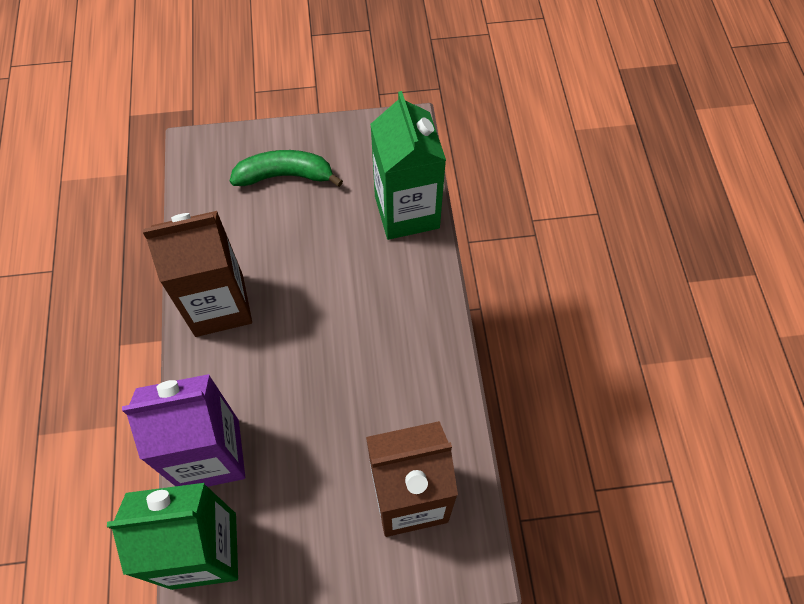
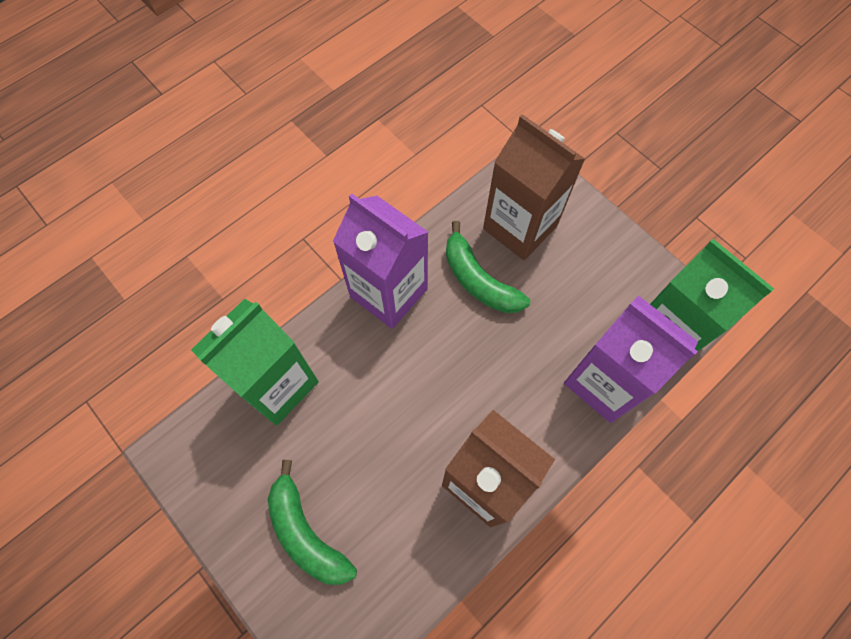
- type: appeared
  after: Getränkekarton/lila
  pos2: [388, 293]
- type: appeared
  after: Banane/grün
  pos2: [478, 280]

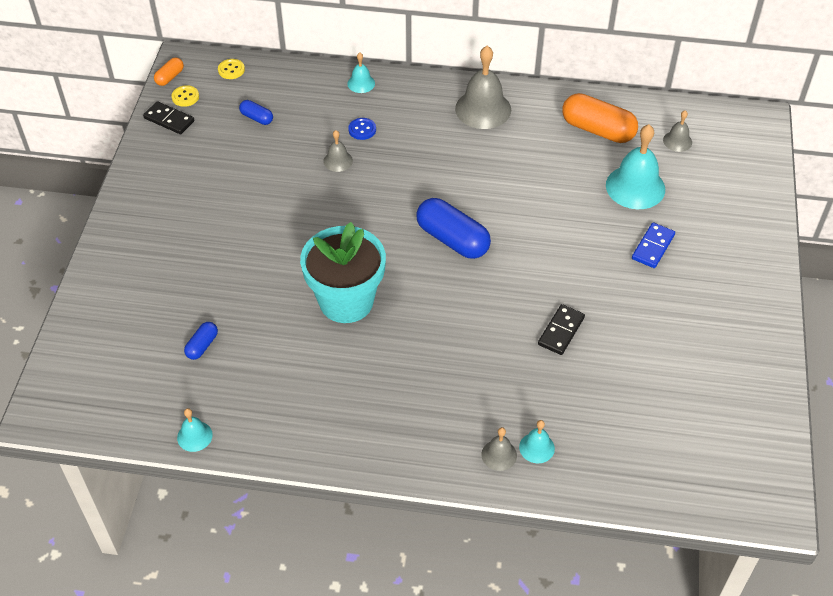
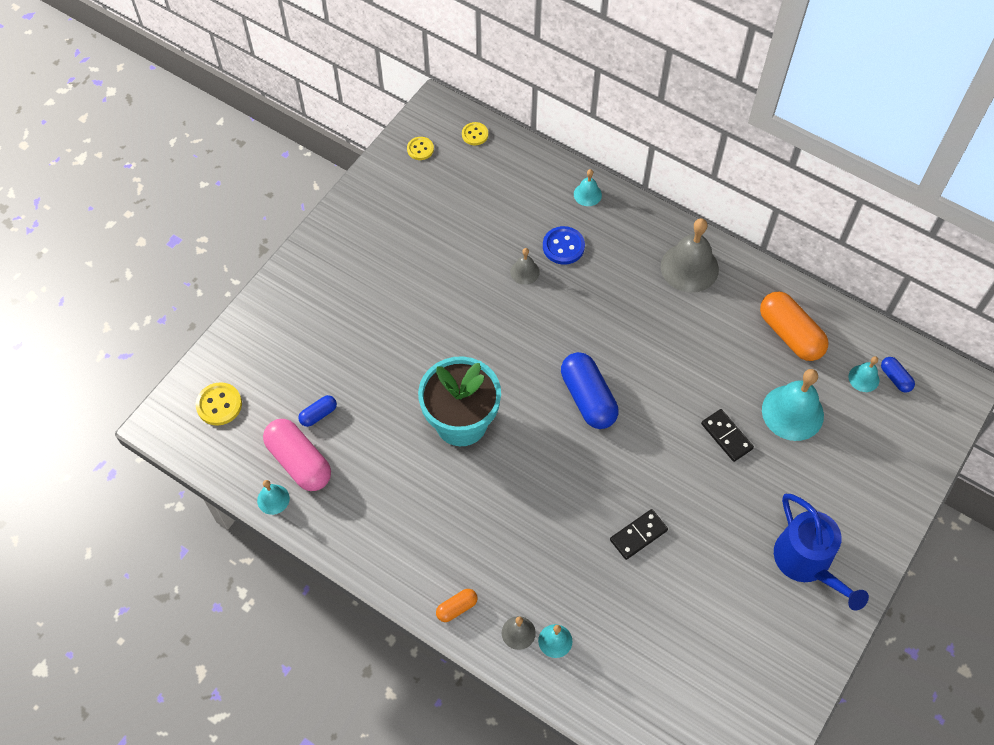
- type: relocated
  before: Kapsel/orange
  pos1: [170, 77]
  pos2: [457, 608]
- type: relocated
  before: Kapsel/blau
  pos1: [257, 118]
  pos2: [895, 378]
- type: relocated
  before: Dominostein/schwarz
  pos1: [169, 119]
  pos2: [726, 436]
- type: colour
  before: Glocke/grau
  after: Glocke/türkis
  pos1: [677, 141]
  pos2: [863, 378]
- type: size
  before: Knopf/blau
  pos1: [362, 130]
  pos2: [563, 246]
  scale: 1.5
- type: missing
  before: Dominostein/blau
  pos1: [653, 247]
- type: appeared
  after: Knopf/gelb
  pos2: [219, 405]
- type: appeared
  after: Kapsel/rosa
  pos2: [299, 462]
- type: appeared
  after: Gießkanne/blau
  pos2: [806, 562]

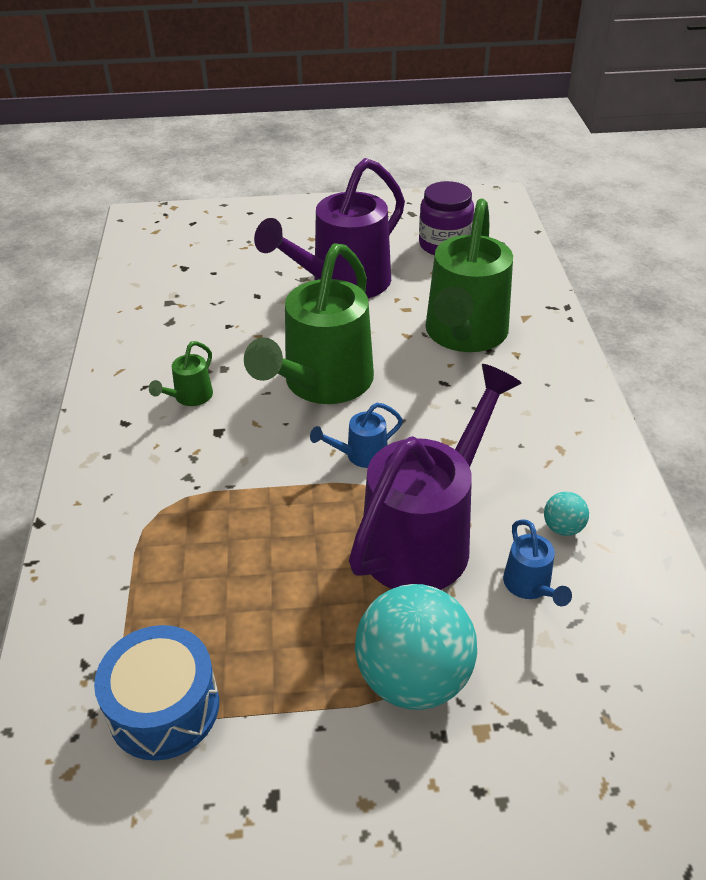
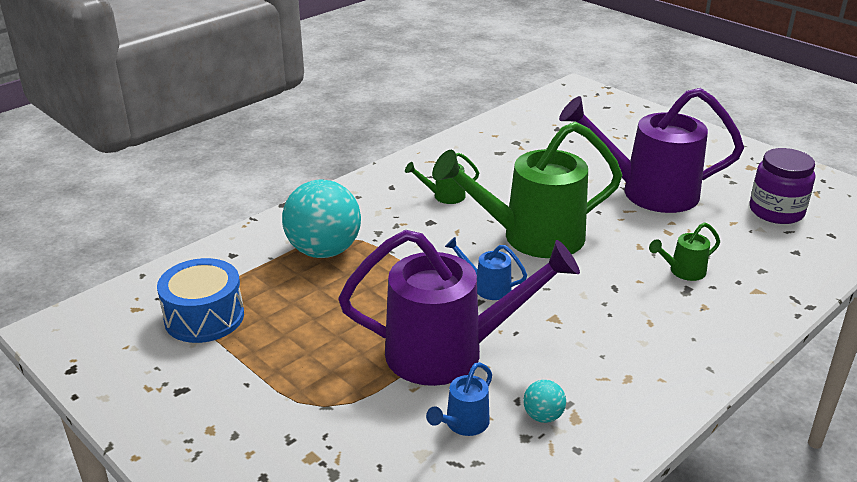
- type: size
  before: Gießkanne/grün
  pos1: [463, 335]
  pos2: [682, 271]
  scale: 0.42
- type: relocated
  before: Ball/türkis
  pos1: [413, 678]
  pos2: [324, 251]

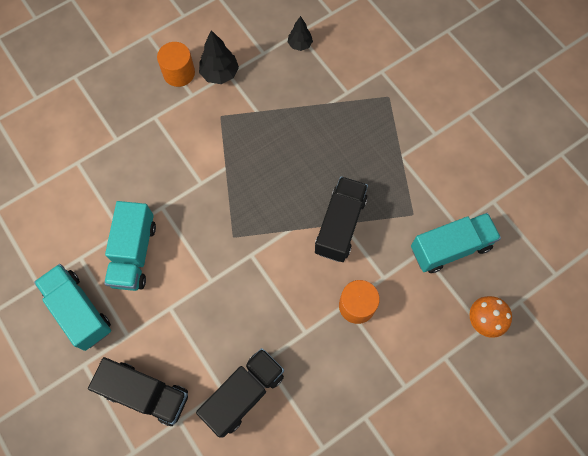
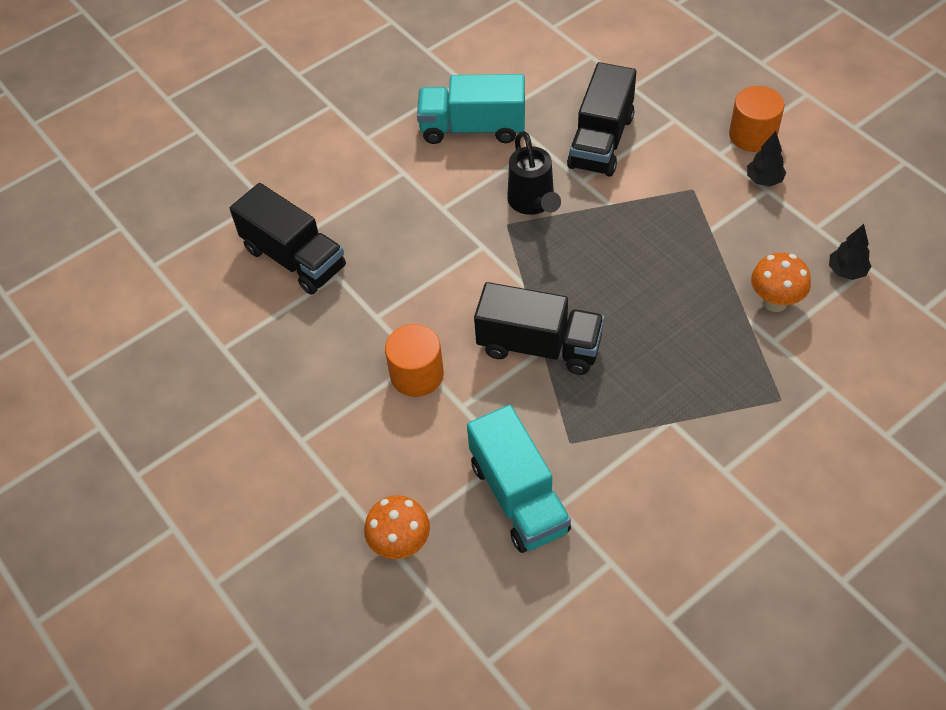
- type: size
  before: Baum/schwarz
  pos1: [220, 74]
  pos2: [764, 180]
  scale: 0.65
- type: missing
  before: Lastwagen/türkis
  pos1: [79, 311]
- type: relocated
  before: Lastwagen/schwarz
  pos1: [146, 393]
  pos2: [601, 141]
- type: appeared
  after: Gießkanne/schwarz
  pos2: [533, 203]
- type: appeared
  after: Pilz/orange
  pos2: [775, 302]

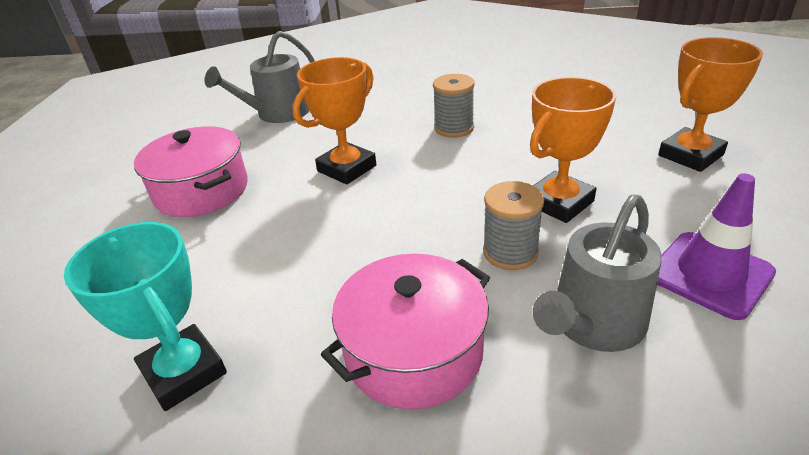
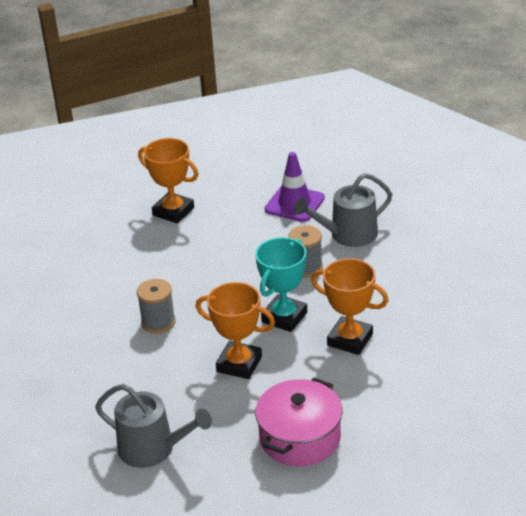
- type: relocated
  before: Pokal/orange
  pos1: [559, 202]
  pos2: [350, 340]
- type: spun
  before: Gießkanne/grau
  pos1: [593, 324]
  pos2: [348, 234]
  turn: 135
- type: relocated
  before: Pokal/türkis
  pos1: [184, 372]
  pos2: [284, 317]
- type: missing
  before: Kochtopf/rosa
  pos1: [414, 352]

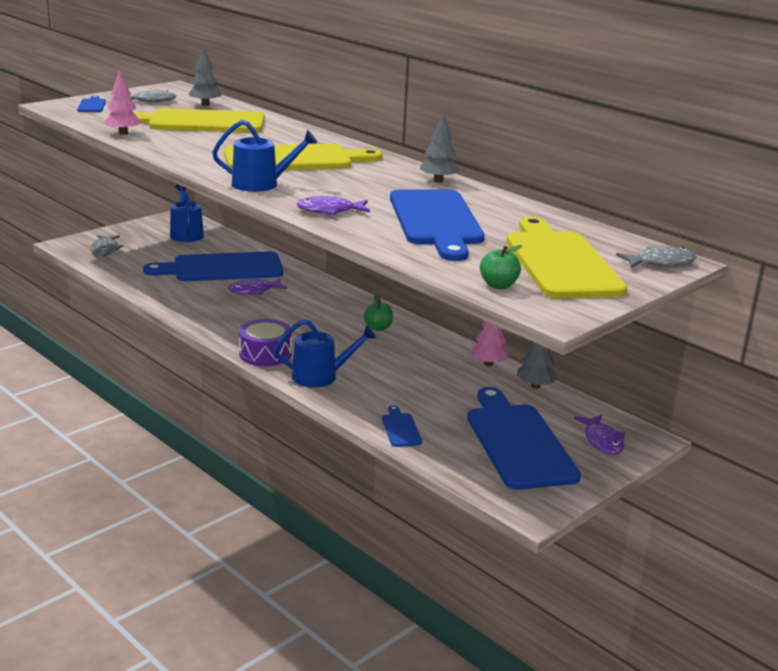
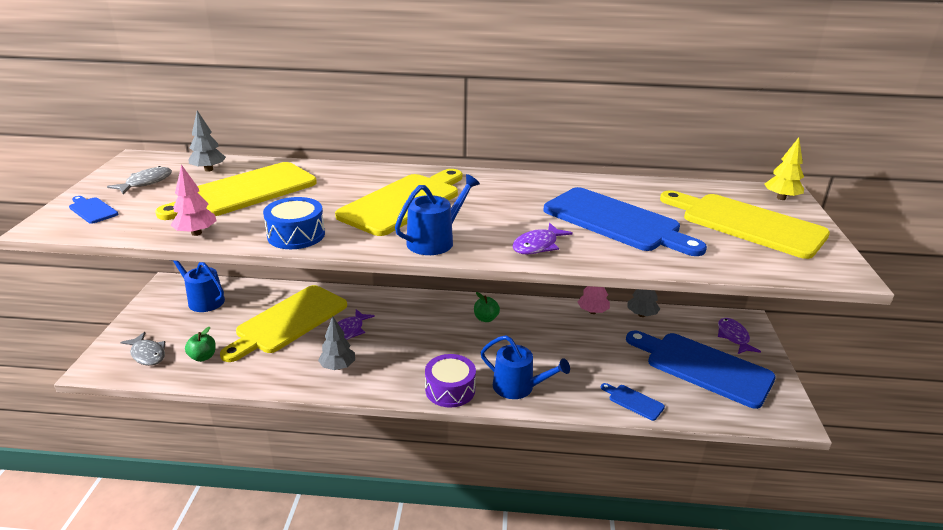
- type: relocated
  before: Baum/grau
  pos1: [438, 181]
  pos2: [338, 367]
- type: relocated
  before: Apfel/grün
  pos1: [498, 285]
  pos2: [203, 357]
- type: exchanged
  before: Fisch/grau
  after: Baum/gelb
  pos1: [660, 263]
  pos2: [781, 198]
- type: colour
  before: Schneidebrett/blau
  after: Schneidebrett/gelb
  pos1: [222, 268]
  pos2: [288, 321]
- type: spun
  before: Gießkanne/blau
  pos1: [320, 376]
  pos2: [518, 387]
  turn: 75
- type: spun
  before: Fisch/lila
  pos1: [602, 441]
  pos2: [733, 337]
  turn: -135
- type: appeared
  after: Trommel/blau
  pos2: [296, 235]

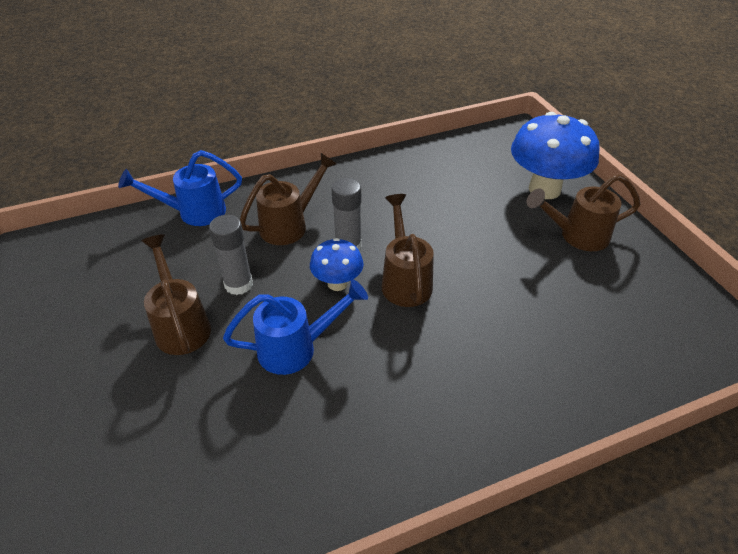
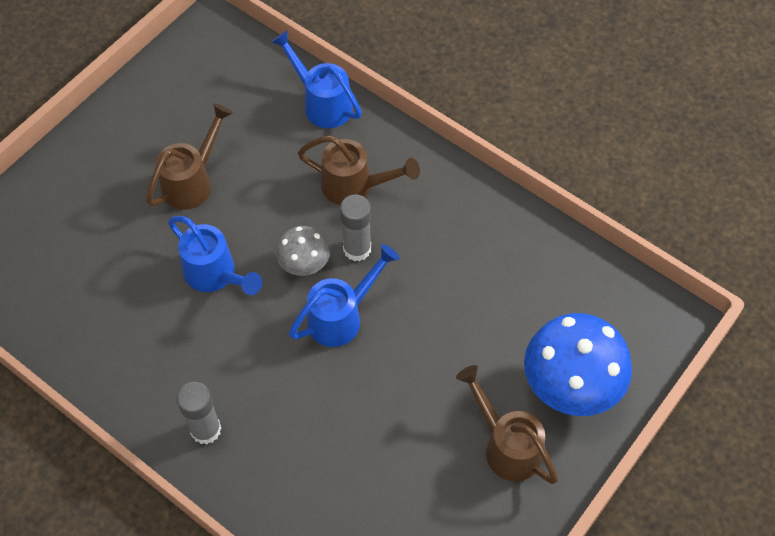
- type: colour
  before: Gießkanne/braun
  after: Gießkanne/blau
  pos1: [405, 279]
  pos2: [342, 316]
- type: relocated
  before: Klebestift/grau
  pos1: [238, 284]
  pos2: [206, 430]
- type: colour
  before: Pilz/blau
  after: Pilz/grau
  pos1: [337, 283]
  pos2: [304, 265]

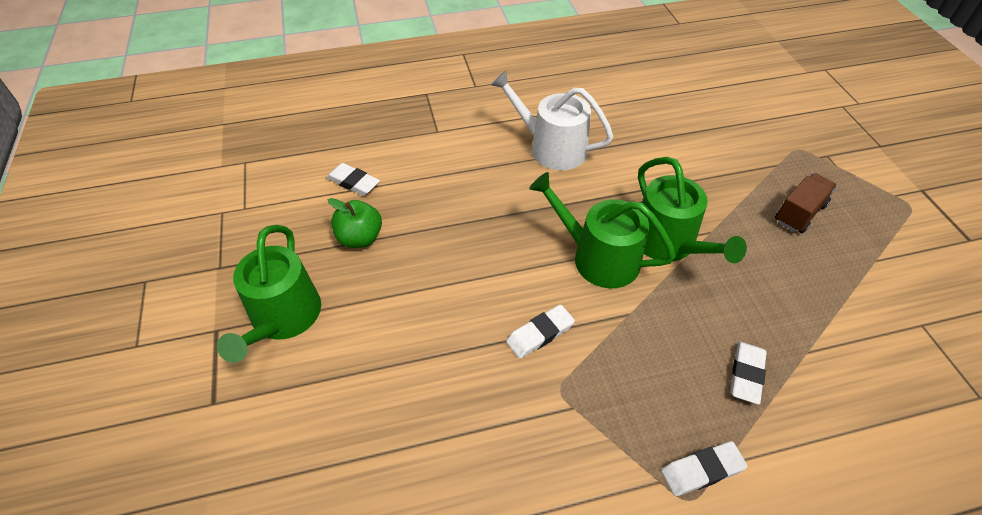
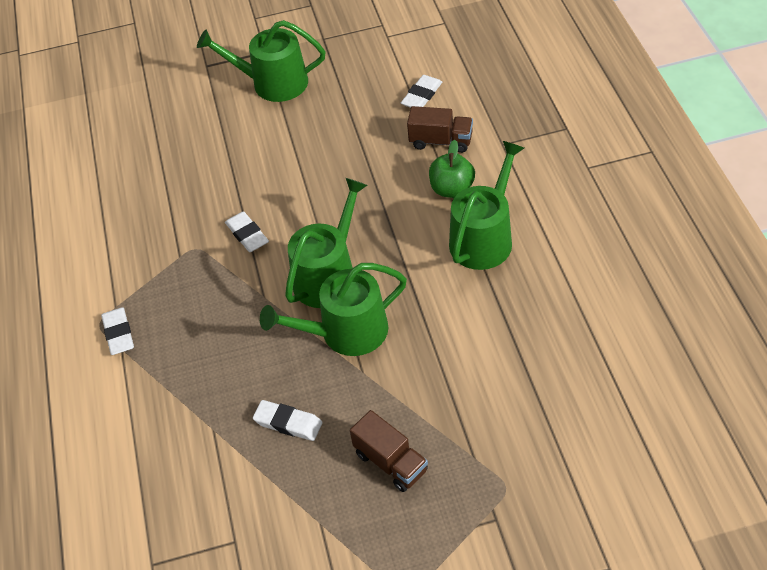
- type: colour
  before: Gießkanne/weiß
  after: Gießkanne/grün
  pos1: [551, 148]
  pos2: [484, 238]
- type: relocated
  before: Apfel/grün
  pos1: [360, 238]
  pos2: [452, 189]
- type: relocated
  before: Radiergummi/weiß
  pos1: [746, 374]
  pos2: [288, 423]
- type: appeared
  after: Lastwagen/braun
  pos2: [441, 141]

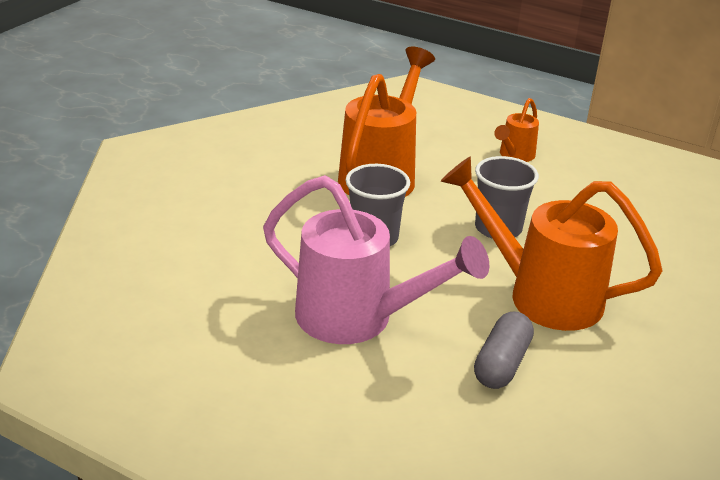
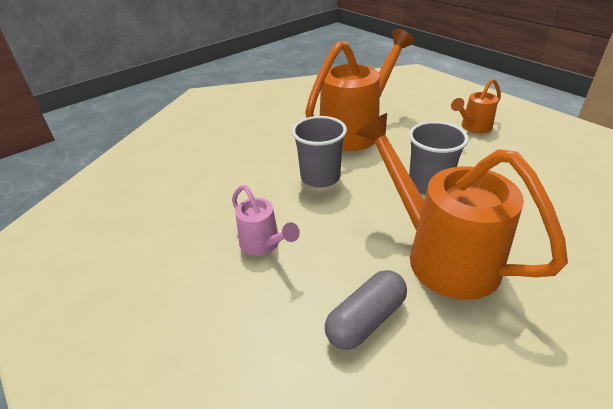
- type: size
  before: Gießkanne/rosa
  pos1: [358, 319]
  pos2: [263, 245]
  scale: 0.49

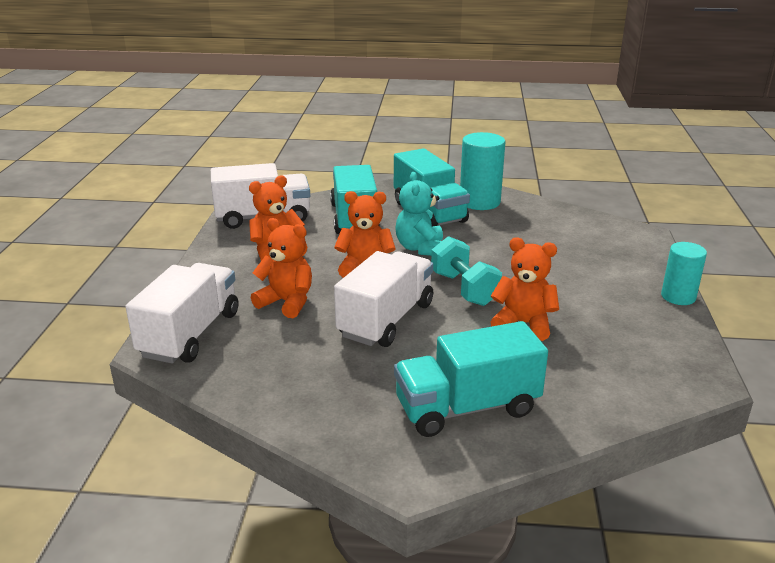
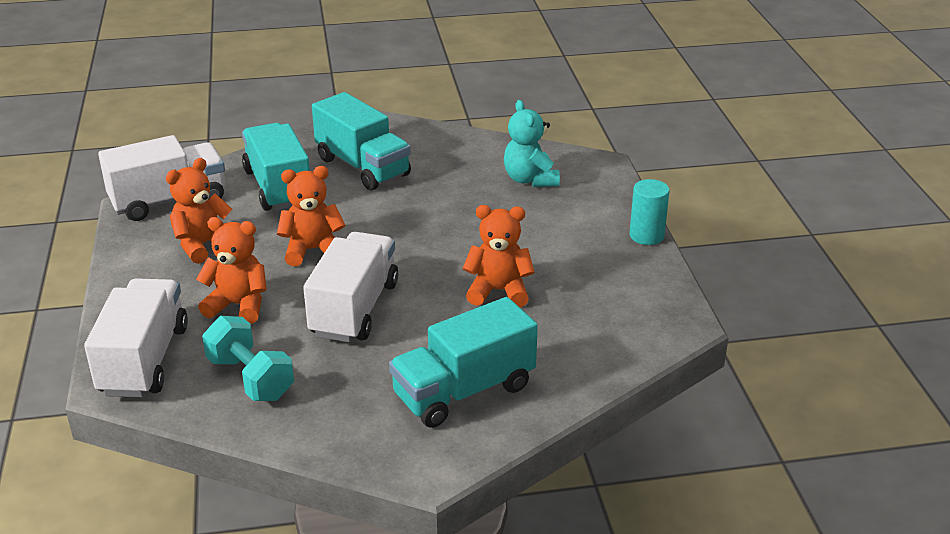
- type: missing
  before: Vollzylinder/türkis
  pos1: [479, 202]
- type: relocated
  before: Teddybär/türkis
  pos1: [420, 248]
  pos2: [530, 179]
- type: relocated
  before: Hantel/türkis
  pos1: [464, 289]
  pos2: [251, 378]

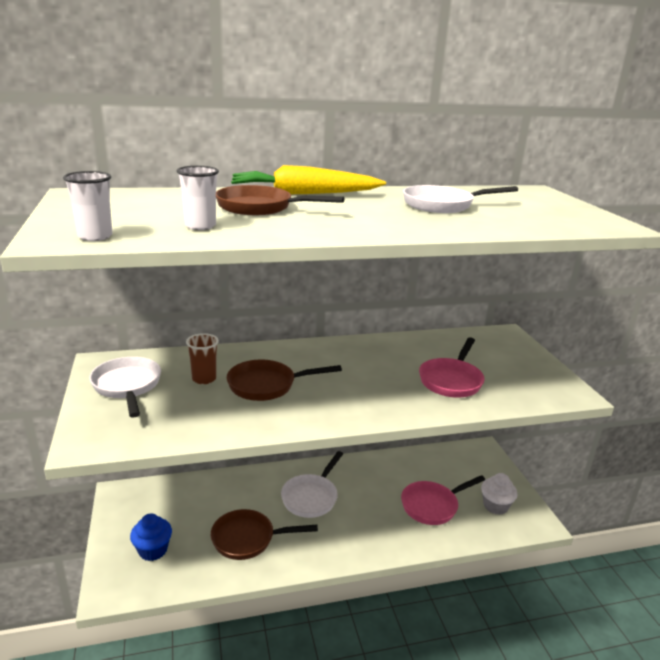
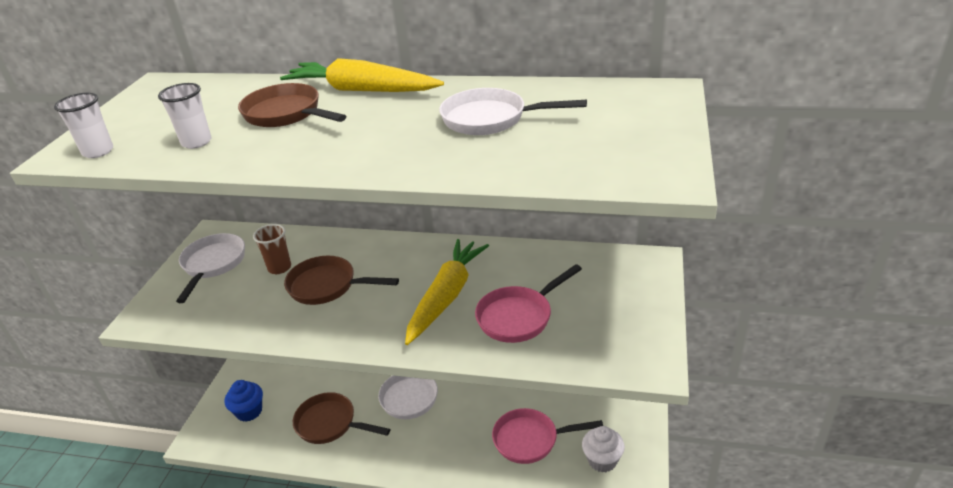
- type: appeared
  after: Karotte/gelb
  pos2: [446, 296]

